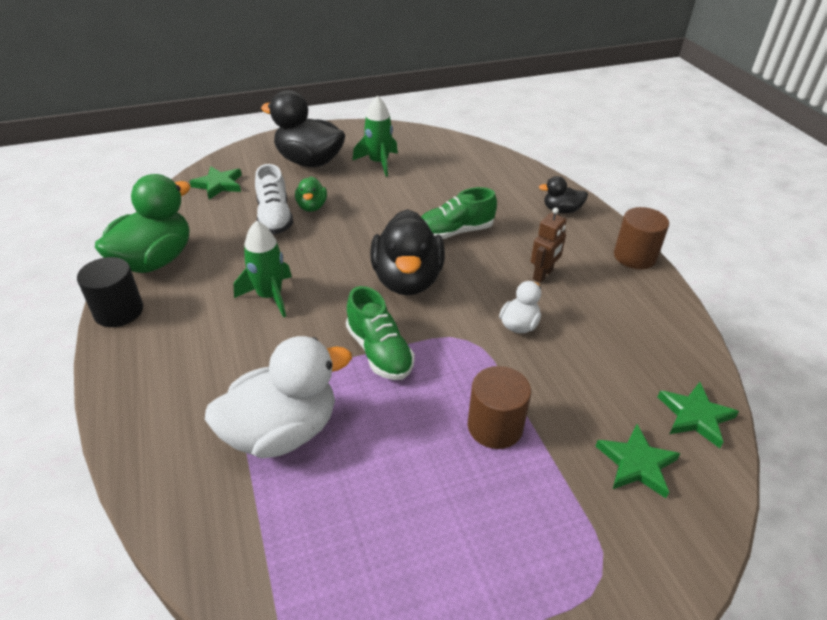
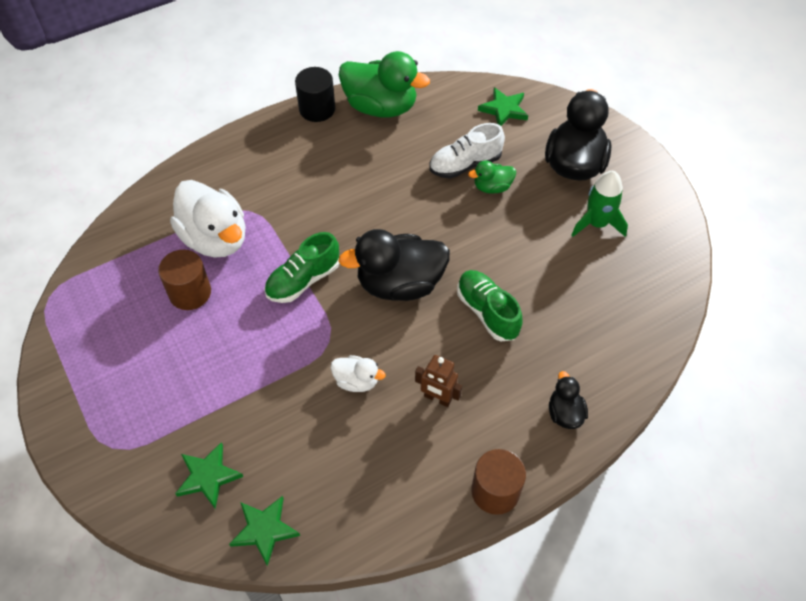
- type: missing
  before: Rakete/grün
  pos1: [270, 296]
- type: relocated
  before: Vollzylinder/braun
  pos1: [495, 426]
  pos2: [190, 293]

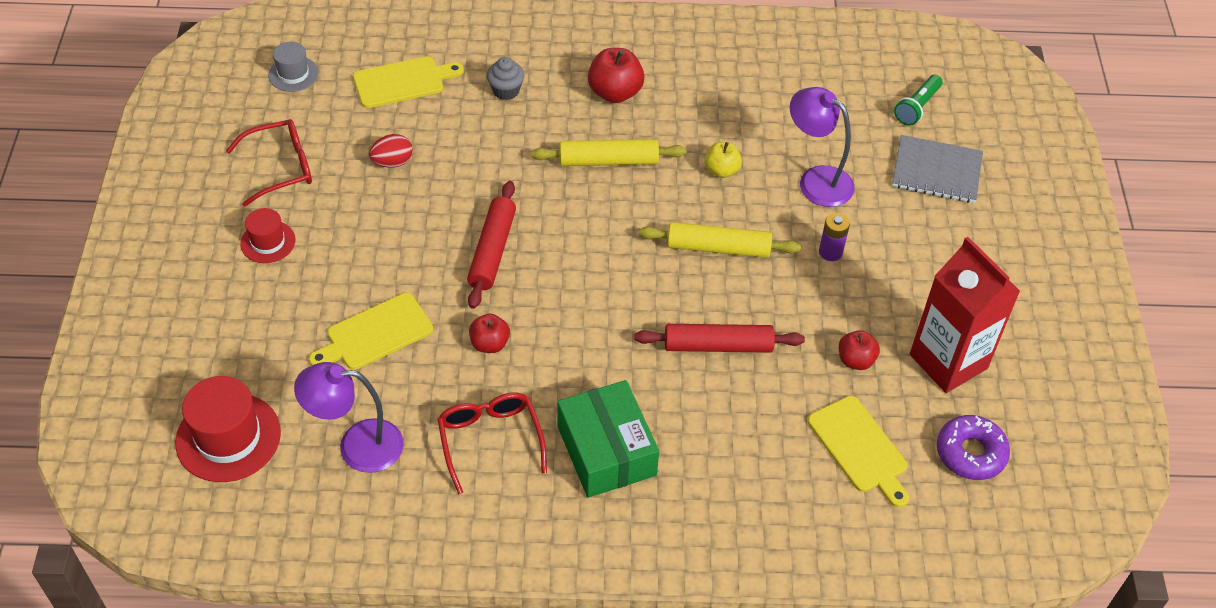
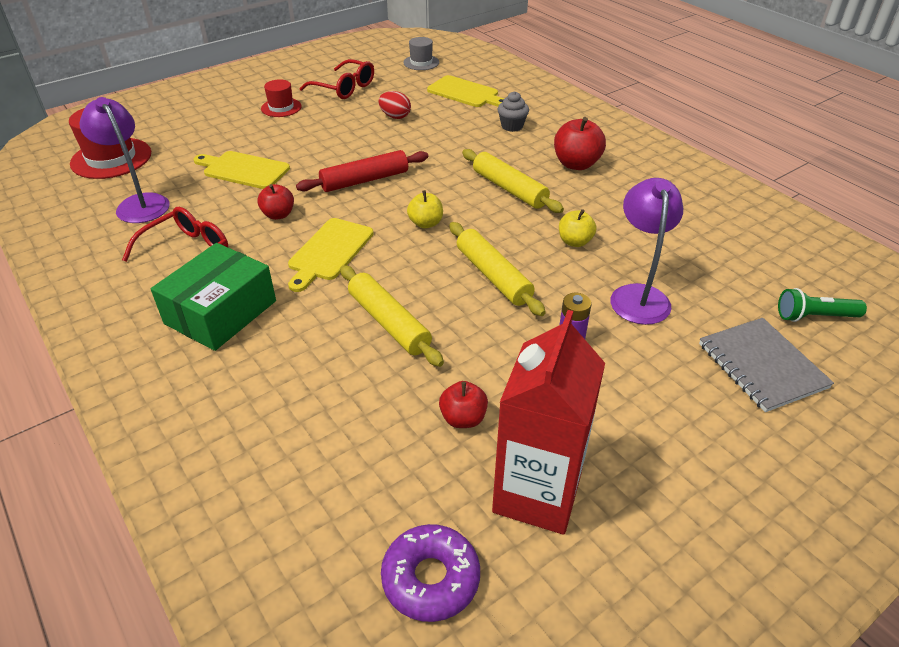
- type: colour
  before: Nudelholz/rot
  after: Nudelholz/gelb
  pos1: [718, 346]
  pos2: [388, 322]
- type: relocated
  before: Schneidebrett/gelb
  pos1: [860, 448]
  pos2: [329, 252]
- type: appeared
  after: Apfel/gelb
  pos2: [426, 223]

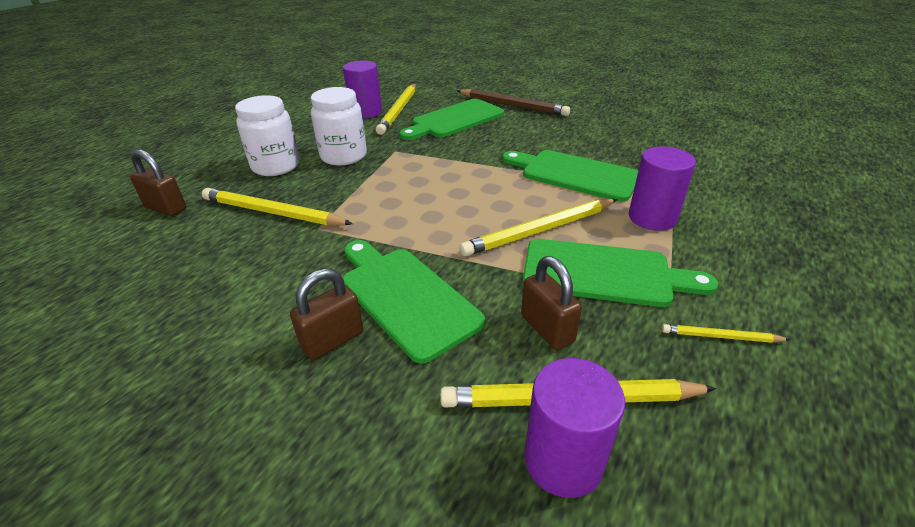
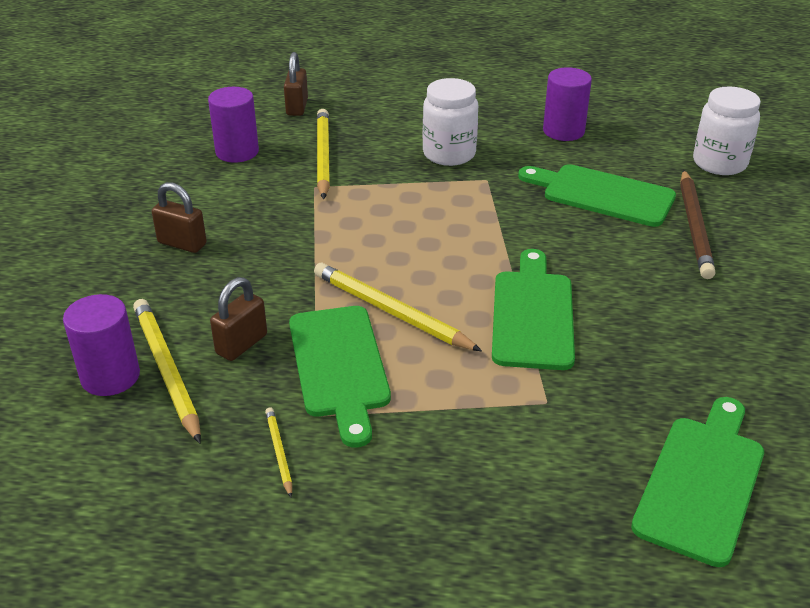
- type: missing
  before: Bleistift/gelb
  pos1: [398, 111]
- type: relocated
  before: Einmachglas/weiß
  pos1: [276, 166]
  pos2: [719, 163]
- type: relocated
  before: Vollzylinder/lila
  pos1: [652, 218]
  pos2: [237, 152]
- type: relocated
  before: Schneidebrett/grün
  pos1: [405, 297]
  pos2: [702, 482]

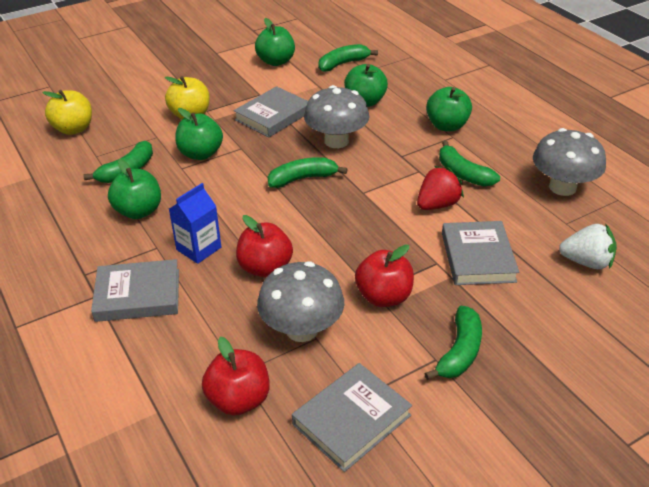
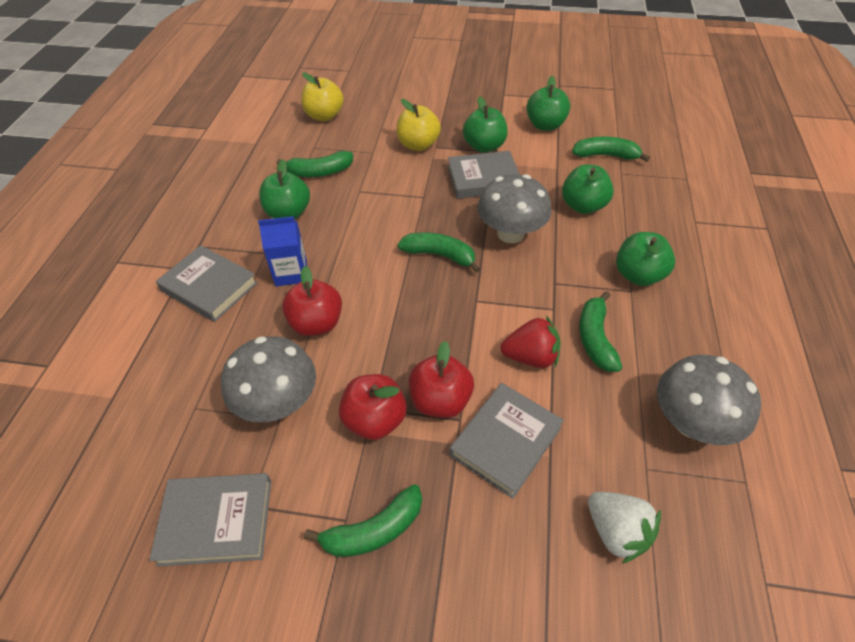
- type: relocated
  before: Apfel/grün
  pos1: [200, 154]
  pos2: [484, 146]
- type: relocated
  before: Apfel/rot
  pos1: [239, 399]
  pos2: [440, 401]

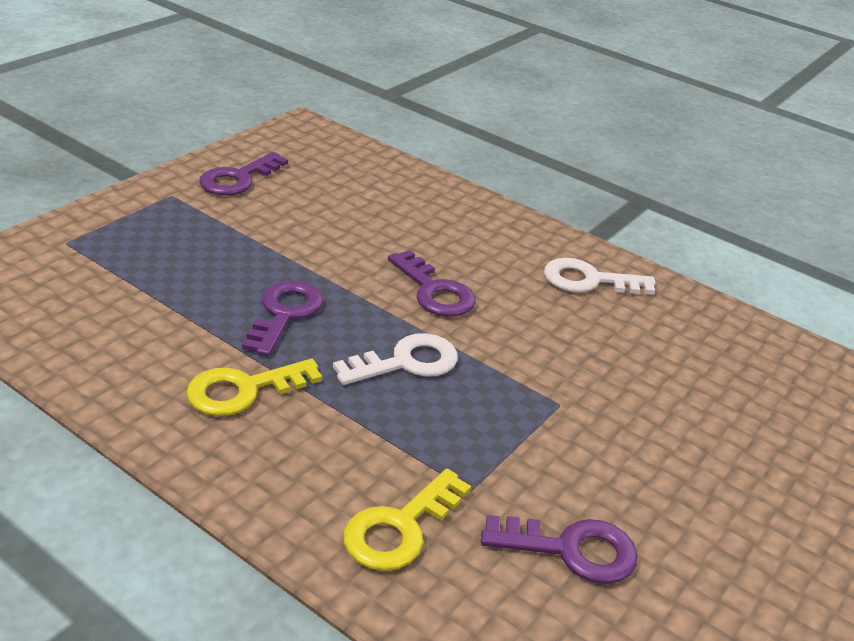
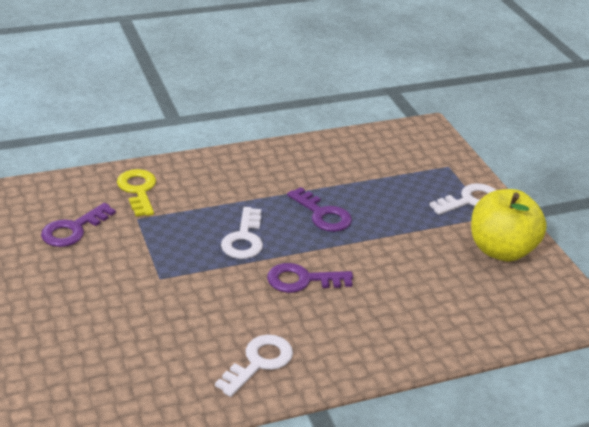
- type: exchanged
  before: Schlüssel/lila
  after: Apfel/gelb
  pos1: [238, 179]
  pos2: [501, 250]
- type: missing
  before: Schlüssel/gelb
  pos1: [244, 390]
- type: appeared
  after: Schlüssel/weiß
  pos2: [470, 200]

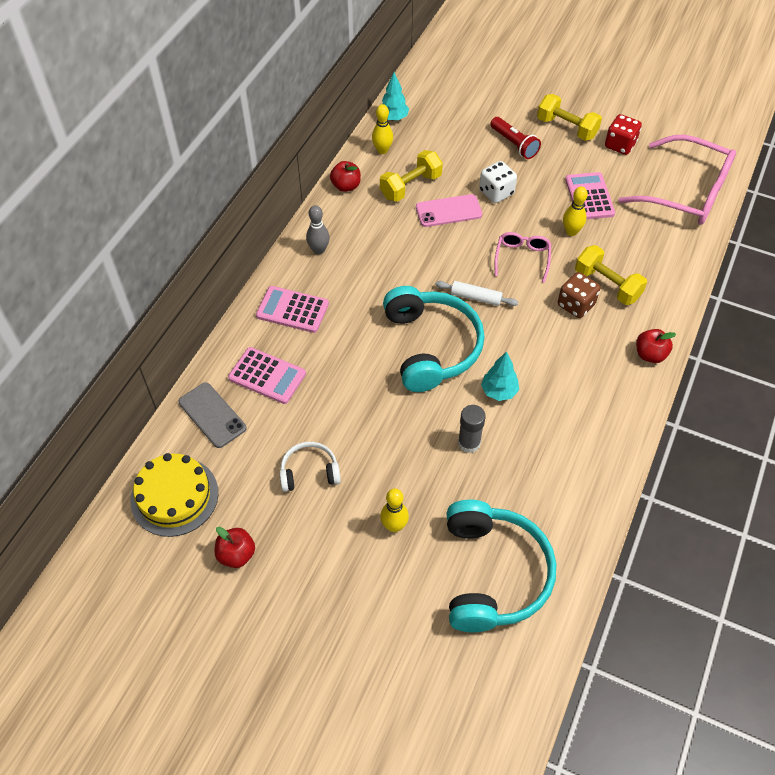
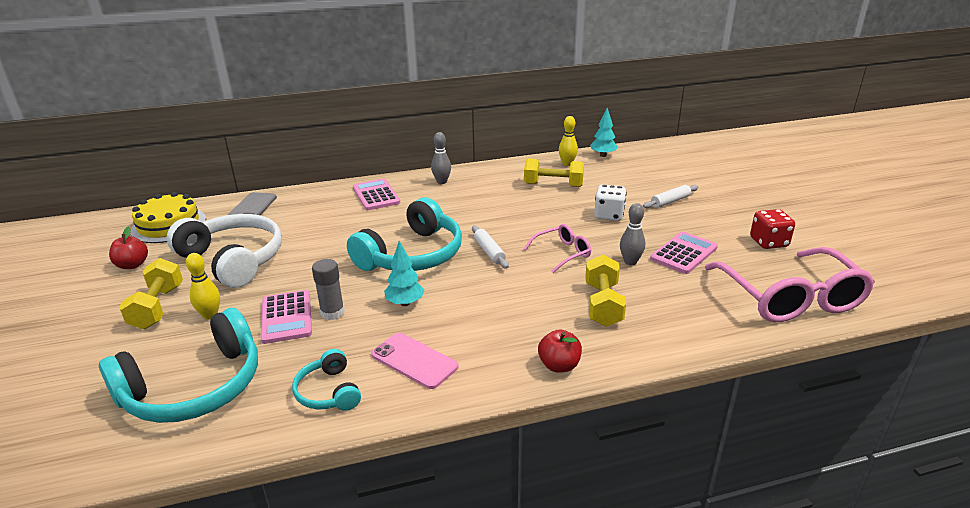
- type: relocated
  before: Hantel/gelb
  pos1: [566, 128]
  pos2: [158, 307]
- type: exchanged
  before: Taschenlampe/rot
  after: Nudelholz/weiß
  pos1: [514, 144]
  pos2: [670, 201]
- type: missing
  before: Apfel/rot
  pos1: [346, 186]
- type: colour
  before: Bowlingkegel/gelb
  after: Bowlingkegel/grau
  pos1: [571, 231]
  pos2: [630, 262]
- type: relocated
  before: Handy/rosa
  pos1: [448, 211]
  pos2: [414, 361]
- type: missing
  before: Spielwürfel/braun
  pos1: [576, 305]
- type: relocated
  before: Taschenrechner/rosa
  pos1: [267, 376]
  pos2: [286, 317]
- type: size
  before: Kopfhörer/weiß
  pos1: [309, 472]
  pos2: [233, 260]
  scale: 1.98
- type: appeared
  after: Kopfhörer/türkis
  pos2: [328, 392]

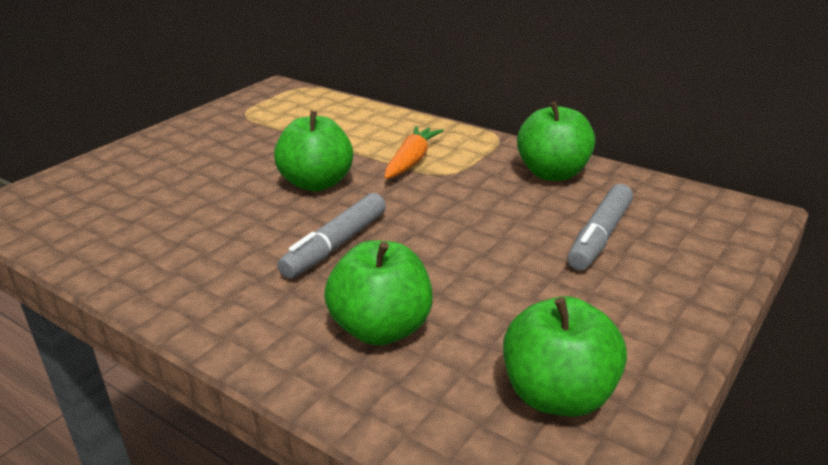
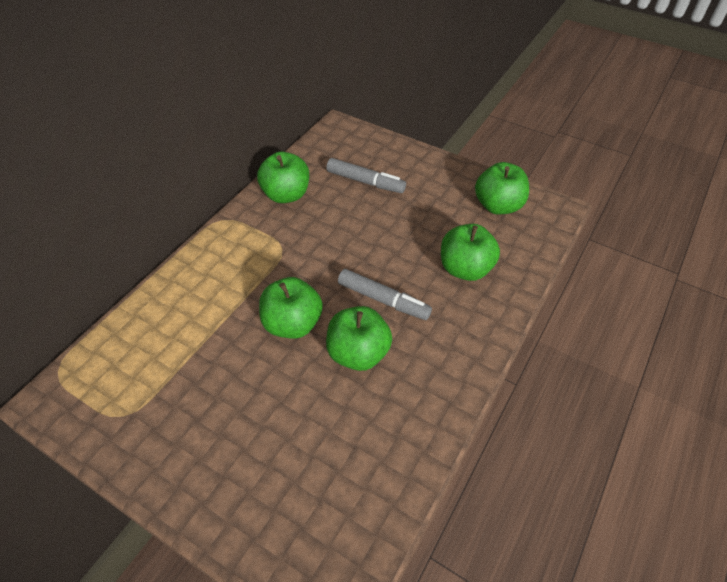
- type: missing
  before: Karotte/orange
  pos1: [411, 161]
- type: appeared
  after: Apfel/grün
  pos2: [358, 353]

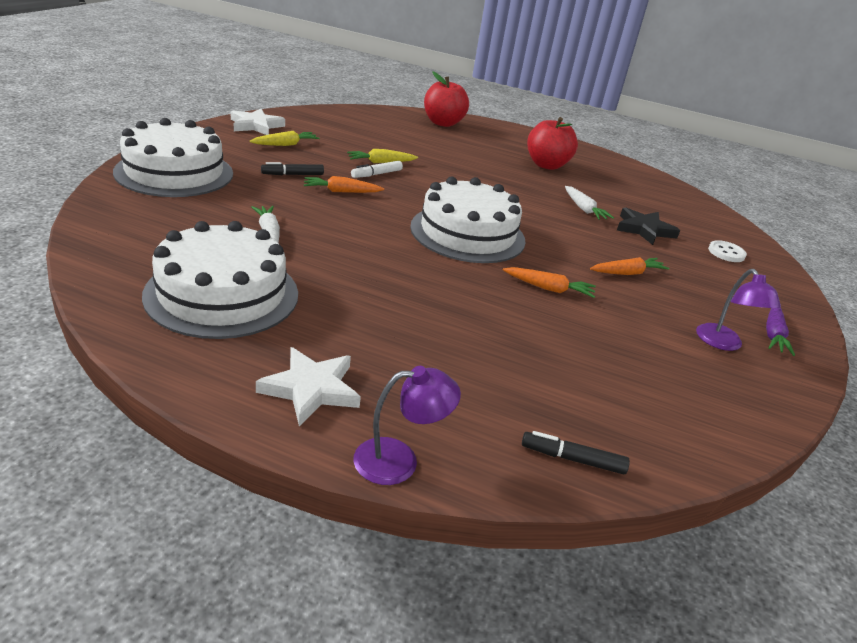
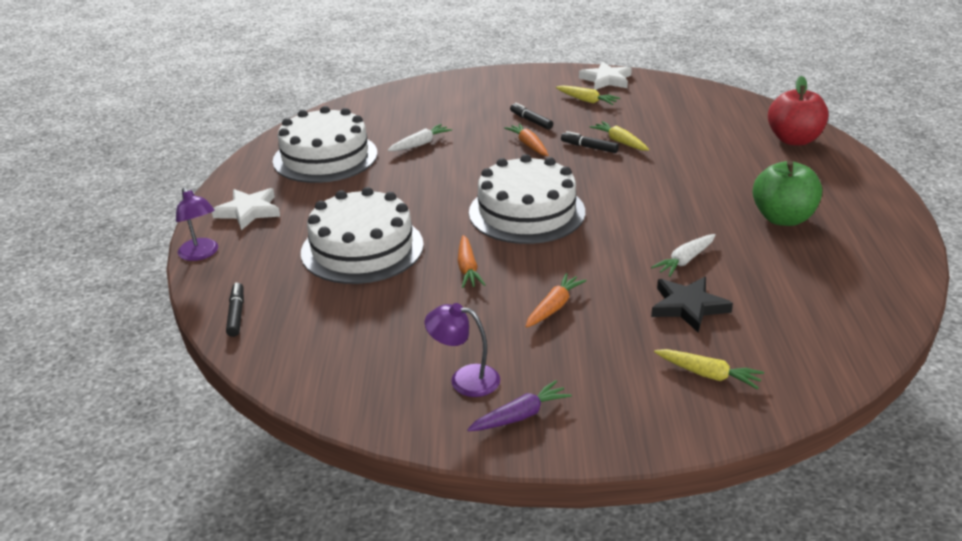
- type: colour
  before: Apfel/rot
  after: Apfel/grün
  pos1: [546, 165]
  pos2: [782, 218]
- type: relocated
  before: Kuchen/weiß
  pos1: [174, 172]
  pos2: [362, 248]
- type: colour
  before: Filzstift/weiß
  after: Filzstift/schwarz
  pos1: [376, 174]
  pos2: [589, 147]
- type: exchanged
  before: Knopf/weiß
  after: Karotte/gelb
  pos1: [726, 253]
  pos2: [708, 374]
- type: spun
  before: Karotte/orange
  pos1: [627, 273]
  pos2: [554, 307]
  turn: -105
- type: spun
  before: Lampe/lila
  pos1: [723, 344]
  pos2: [465, 379]
  turn: 45
- type: spun
  before: Karotte/lila
  pos1: [773, 334]
  pos2: [520, 415]
  turn: 150

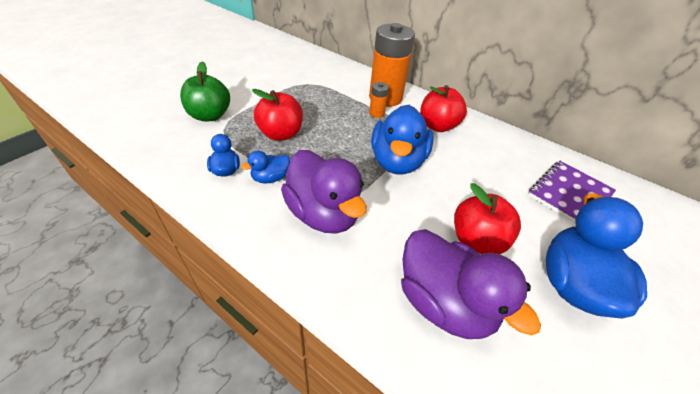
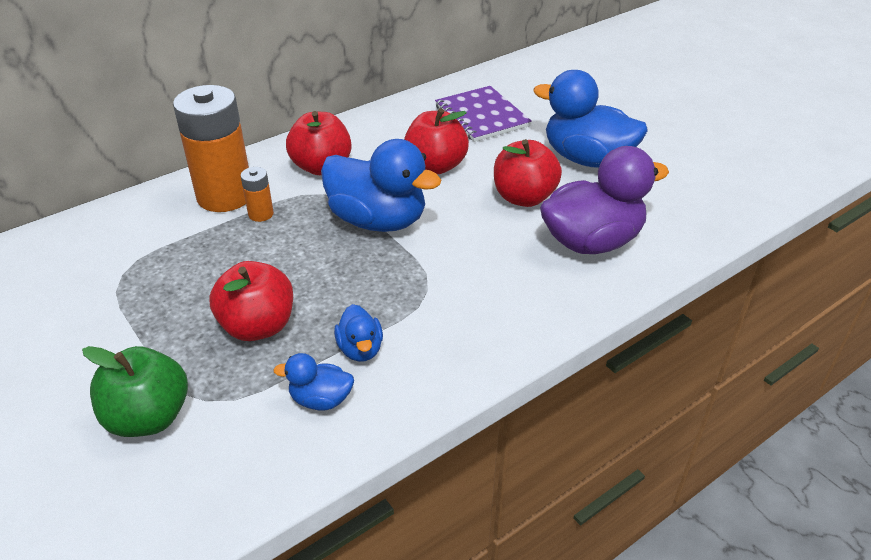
- type: missing
  before: Ente/lila
  pos1: [323, 213]
- type: appeared
  after: Apfel/rot
  pos2: [435, 166]

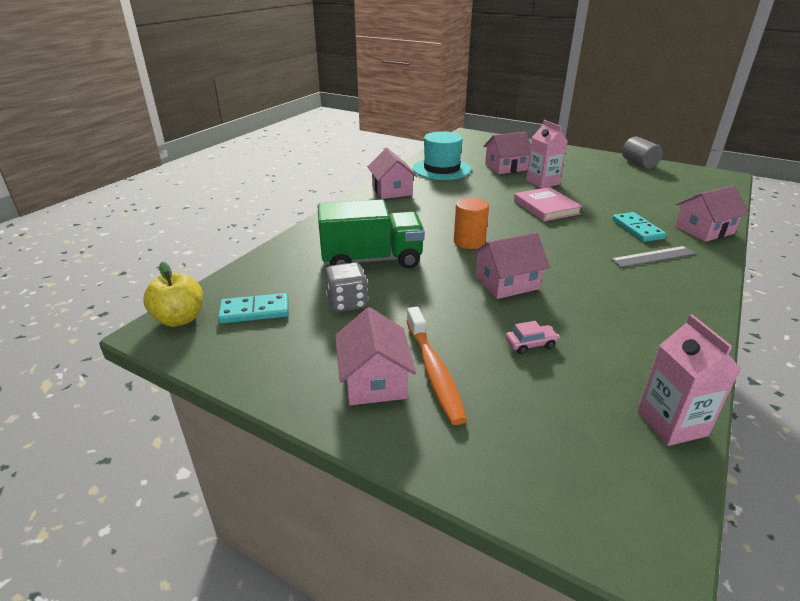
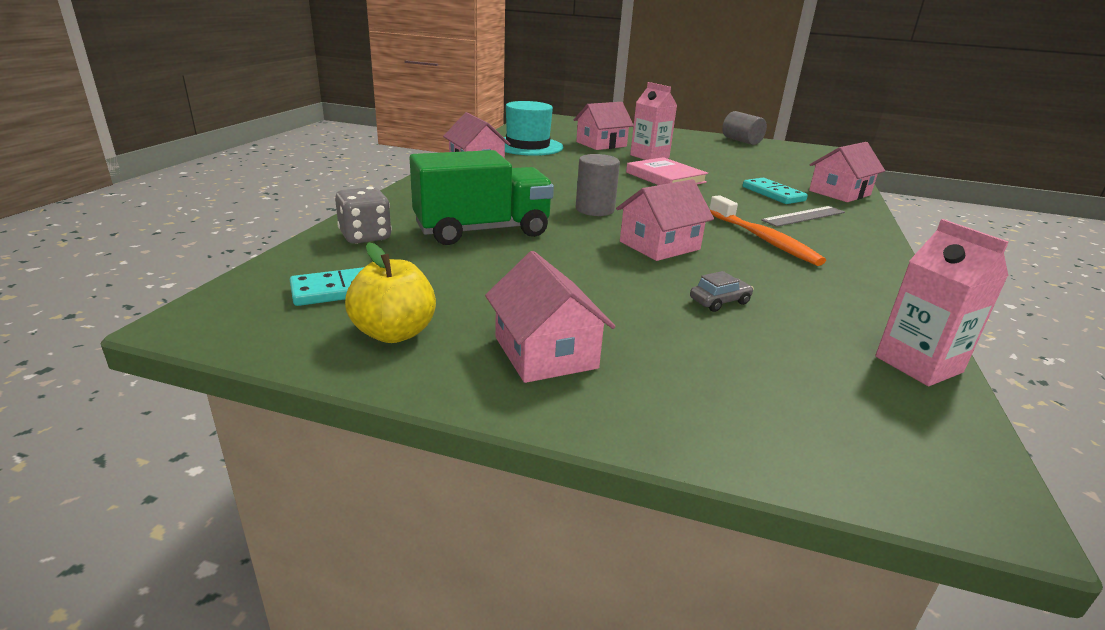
- type: colour
  before: Vollzylinder/orange
  after: Vollzylinder/grau
  pos1: [469, 242]
  pos2: [595, 210]
- type: relocated
  before: Apfel/gelb
  pos1: [180, 319]
  pos2: [394, 333]
- type: relocated
  before: Spielwürfel/grau
  pos1: [347, 303]
  pos2: [365, 237]
- type: relocated
  before: Zahnbürste/orange
  pos1: [434, 371]
  pos2: [764, 240]
- type: colour
  before: Auto/rosa
  after: Auto/grau
  pos1: [530, 344]
  pos2: [719, 301]

